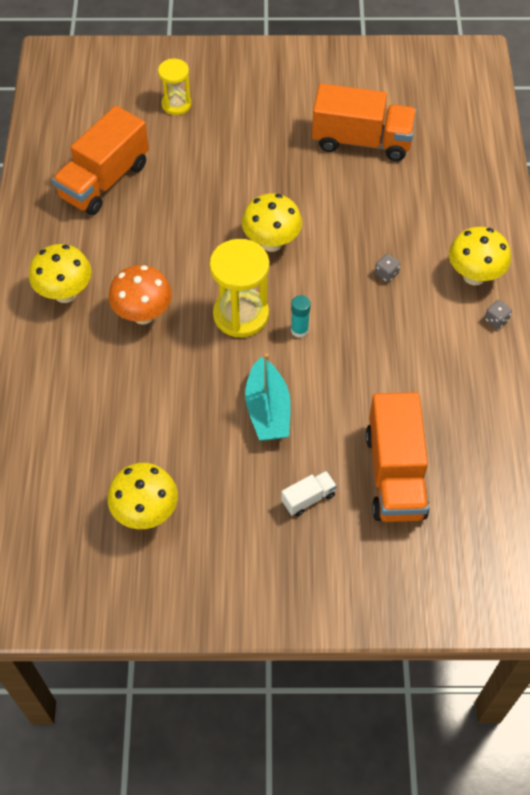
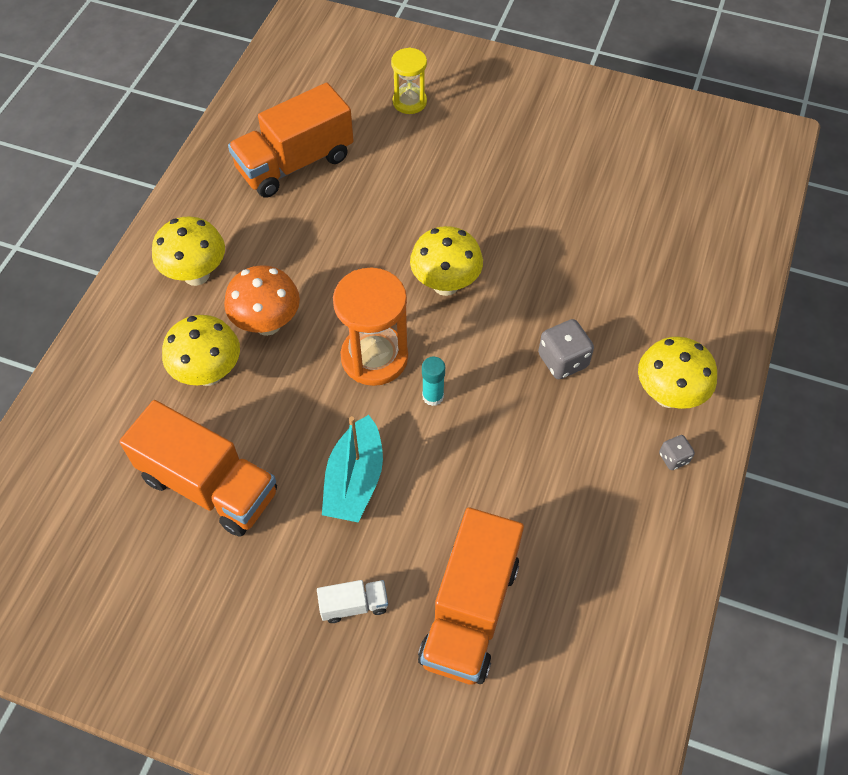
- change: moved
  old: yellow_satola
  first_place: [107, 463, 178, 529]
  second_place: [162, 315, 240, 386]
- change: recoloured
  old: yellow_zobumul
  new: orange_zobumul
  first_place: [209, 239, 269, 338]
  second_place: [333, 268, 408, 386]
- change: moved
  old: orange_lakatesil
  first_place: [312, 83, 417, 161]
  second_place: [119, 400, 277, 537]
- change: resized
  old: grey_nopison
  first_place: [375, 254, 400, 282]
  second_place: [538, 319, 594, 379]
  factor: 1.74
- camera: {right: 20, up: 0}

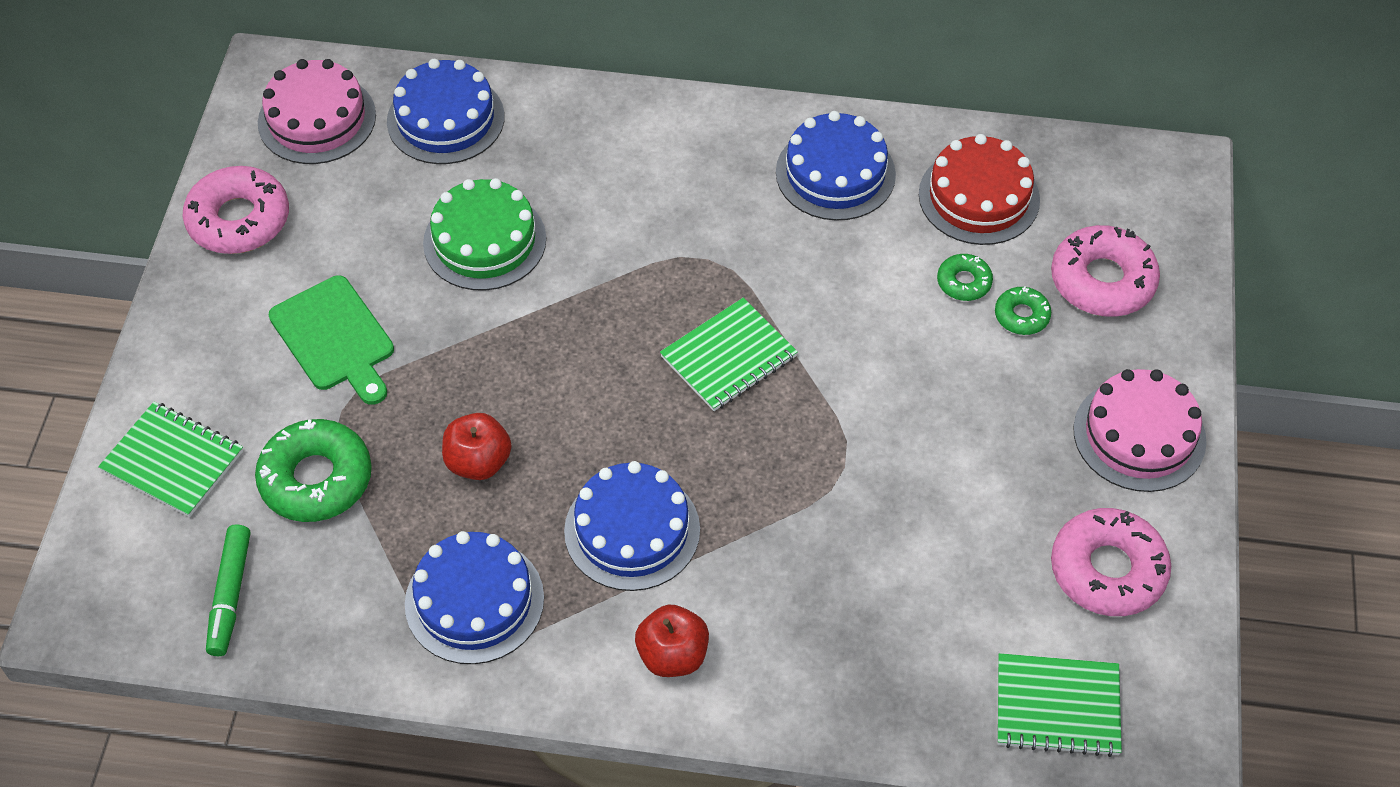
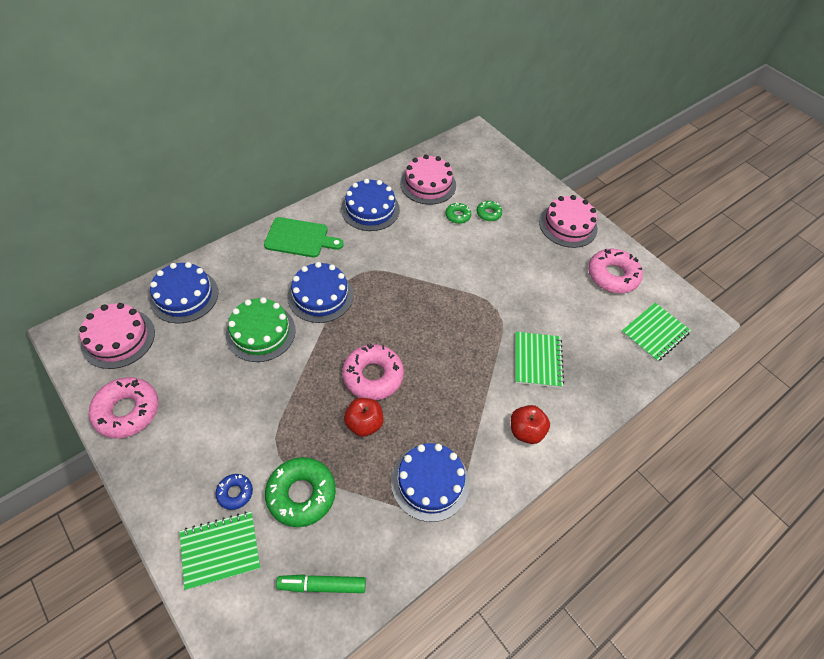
- change: turned
  old: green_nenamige
  first_place: [206, 524, 250, 656]
  second_place: [276, 574, 366, 593]
  degrees: 135
- change: moved
  old: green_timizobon
  first_place: [269, 275, 394, 405]
  second_place: [264, 217, 344, 257]
- change: moved
  old: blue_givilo
  first_place: [564, 461, 700, 591]
  second_place: [288, 262, 353, 323]
- change: moved
  old: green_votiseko
  first_place: [660, 298, 798, 411]
  second_place: [515, 332, 564, 388]
- change: recoloured
  old: red_givilo
  new: pink_givilo
  first_place: [919, 134, 1040, 245]
  second_place: [400, 154, 456, 205]
- change: moved
  old: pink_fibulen
  first_place: [1051, 225, 1160, 317]
  second_place: [342, 344, 404, 400]
- change: added
  new: blue_fibulen
  second_place: [216, 474, 253, 510]
- camera: {right: -50, up: 0}

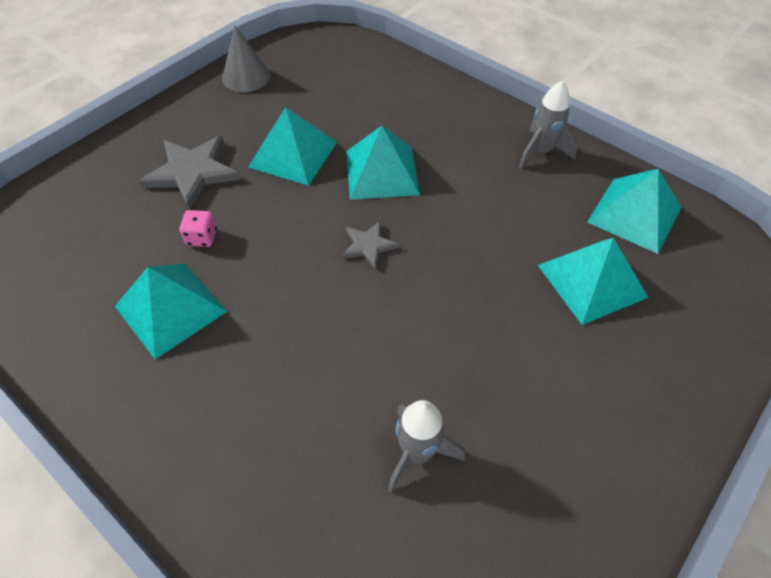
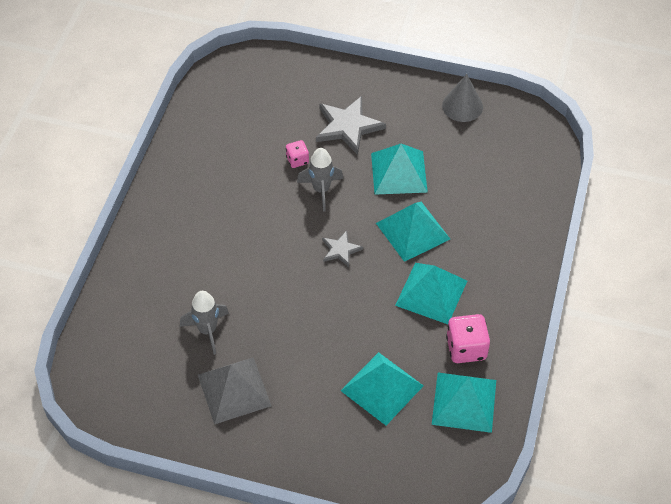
- change: moved
  old: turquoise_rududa
  first_place: [115, 264, 227, 359]
  second_place: [395, 263, 467, 324]
- change: moved
  old: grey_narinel
  first_place: [519, 81, 578, 168]
  second_place: [297, 148, 344, 212]
- change: added
  new: grey_rududa
  second_place: [198, 357, 272, 424]
- change: added
  new: pink_nopison
  second_place: [446, 314, 490, 363]
- camera: {right: 65, up: 0}

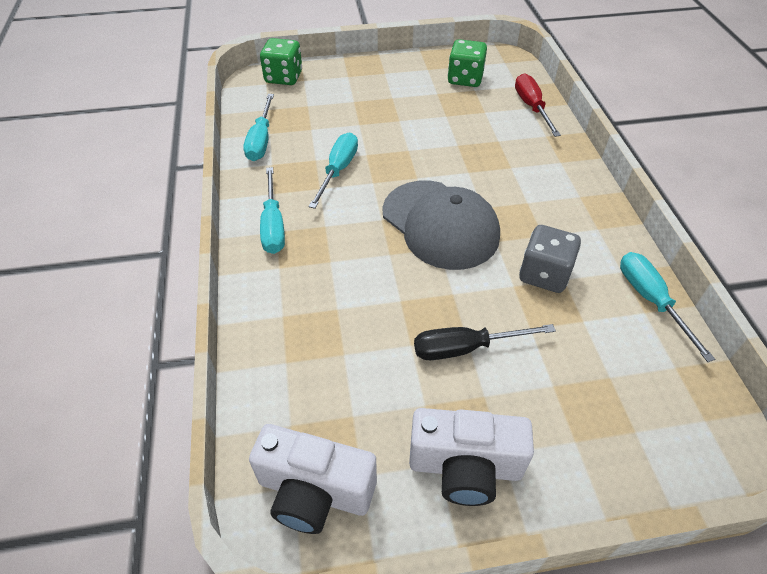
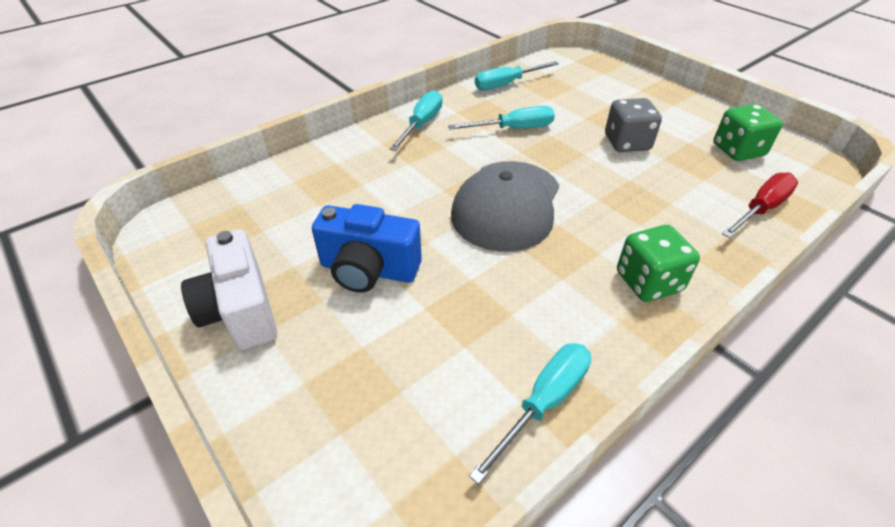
- change: removed
  old: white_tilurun
  first_place: [249, 424, 377, 534]
- change: moved
  old: green_nopison
  first_place: [260, 38, 302, 85]
  second_place: [617, 225, 700, 302]
- change: turned
  old: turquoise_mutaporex
  first_place: [260, 167, 285, 254]
  second_place: [390, 90, 442, 151]
  degrees: 150
- change: replaced
  old: black_mutaporex
  new: blue_tilurun
  first_place: [414, 324, 556, 360]
  second_place: [312, 204, 422, 293]
- change: moved
  old: grey_nopison
  first_place: [519, 225, 581, 293]
  second_place: [605, 98, 662, 152]
- camera: {right: 60, up: -5}

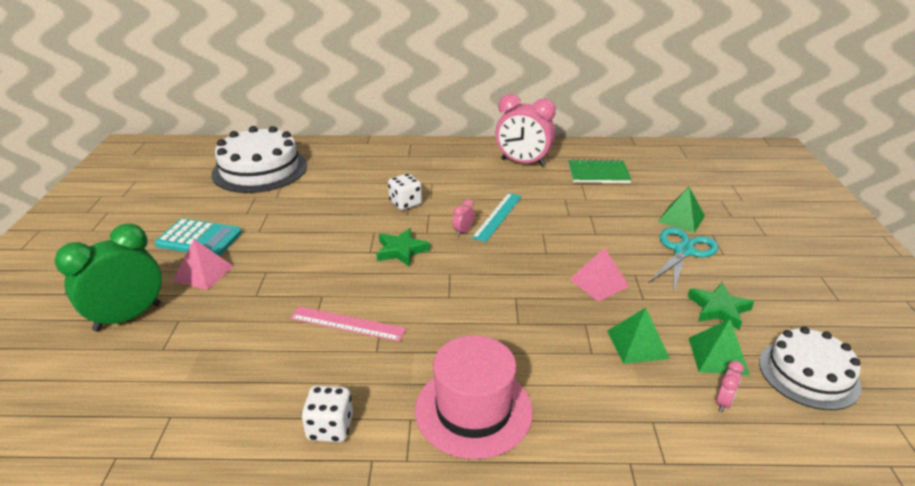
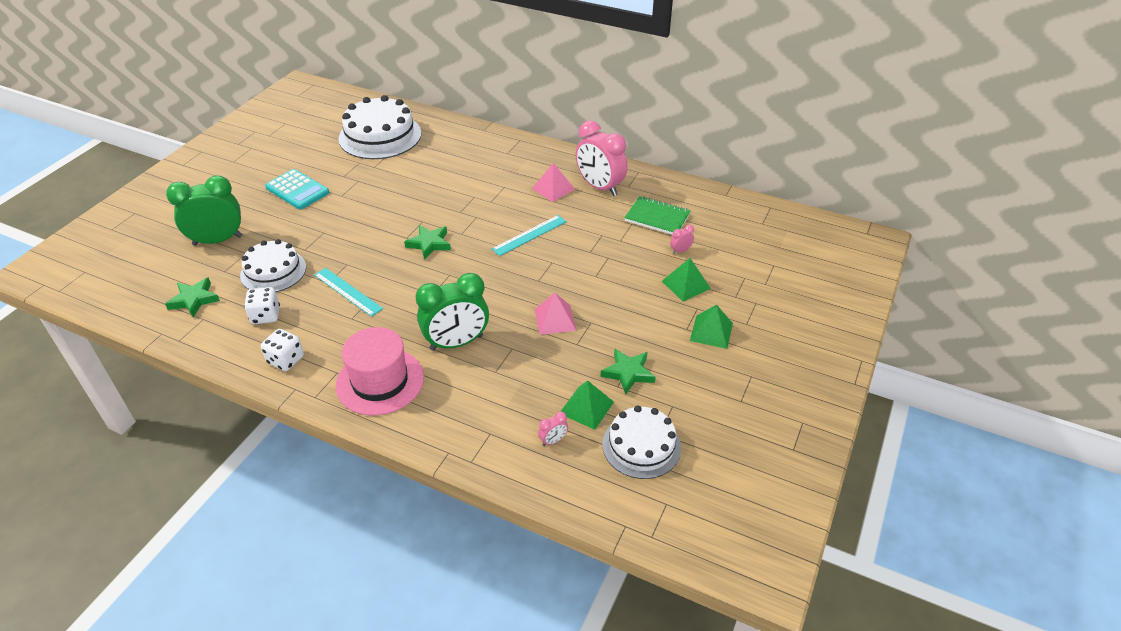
- change: moved
  old: pink_rududa
  first_place: [173, 239, 234, 290]
  second_place: [532, 163, 575, 202]
- change: recoloured
  old: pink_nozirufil
  new: turquoise_nozirufil
  first_place: [290, 307, 406, 342]
  second_place: [314, 268, 383, 317]
- change: moved
  old: white_nopison
  first_place: [388, 174, 422, 210]
  second_place: [244, 287, 280, 324]
- change: moved
  old: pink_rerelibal
  first_place: [452, 199, 475, 236]
  second_place: [670, 225, 694, 254]
- change: moved
  old: green_rududa
  first_place: [607, 308, 670, 364]
  second_place: [690, 305, 733, 349]
- change: removed
  old: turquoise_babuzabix
  first_place: [648, 228, 718, 291]
- change: added
  new: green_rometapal
  second_place: [165, 277, 220, 317]
- change: added
  new: white_givilo
  second_place: [240, 239, 306, 292]
- change: added
  new: green_rerelibal
  second_place: [415, 273, 489, 351]
- camera: {right: 25, up: 10}

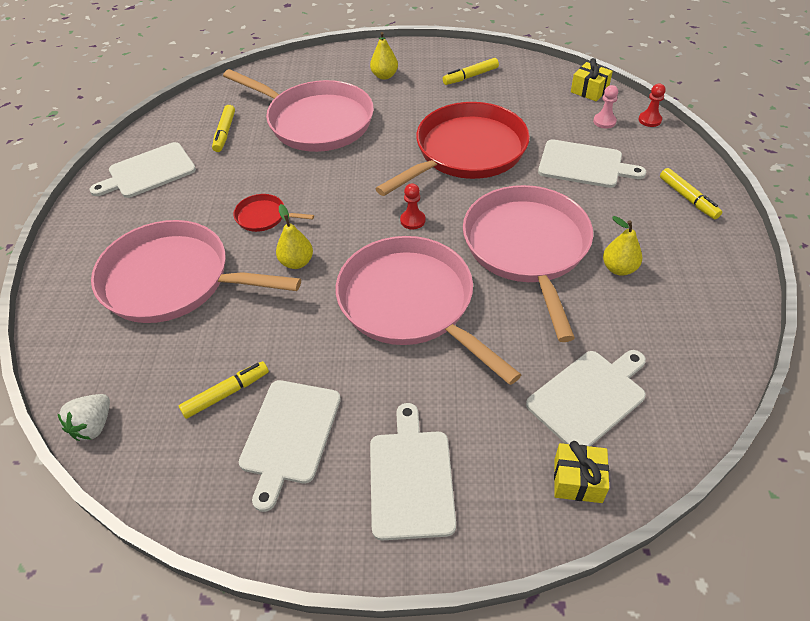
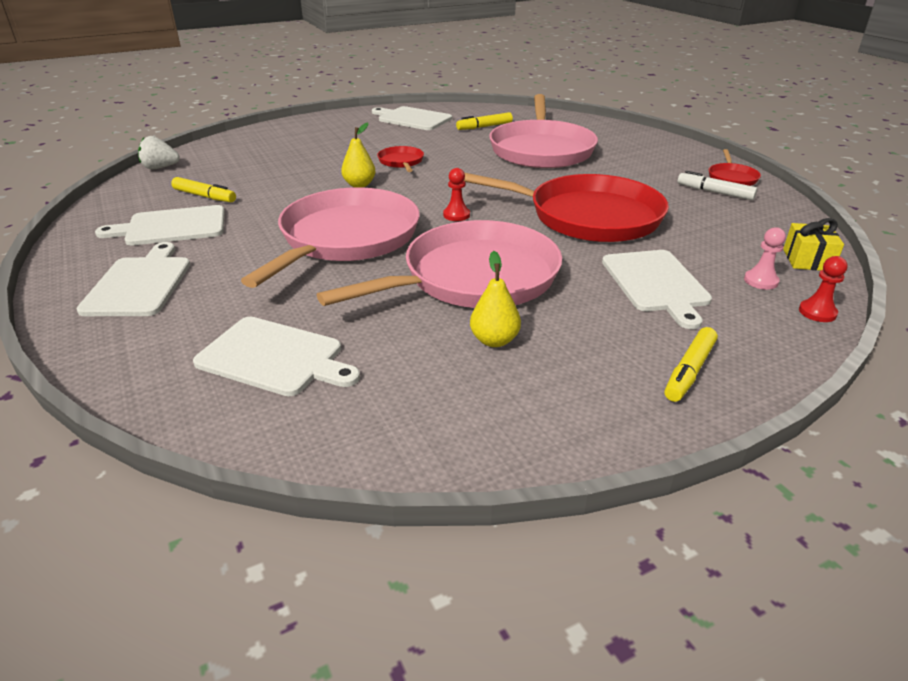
- change: removed
  old: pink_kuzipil
  first_place: [91, 220, 301, 323]
- change: removed
  old: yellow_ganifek
  first_place: [370, 32, 398, 80]
- change: turned
  old: white_timizobon
  first_place: [370, 403, 456, 541]
  second_place: [76, 242, 190, 316]
  degrees: -60
- change: recoloured
  old: yellow_nenamige
  new: white_nenamige
  first_place: [443, 58, 499, 85]
  second_place: [678, 171, 757, 200]
- change: removed
  old: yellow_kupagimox
  first_place: [554, 441, 609, 503]
- change: added
  new: red_kuzipil
  second_place: [709, 149, 761, 186]
- camera: {right: 60, up: -15}

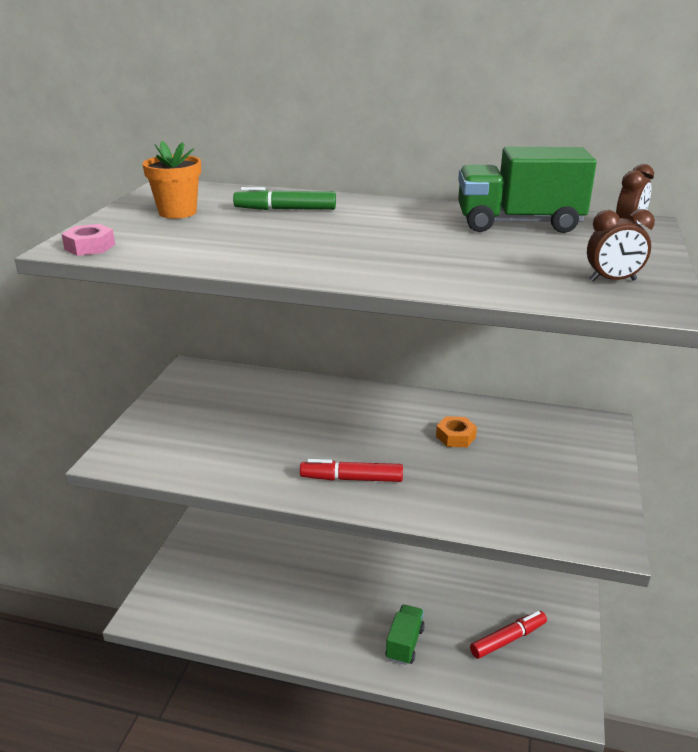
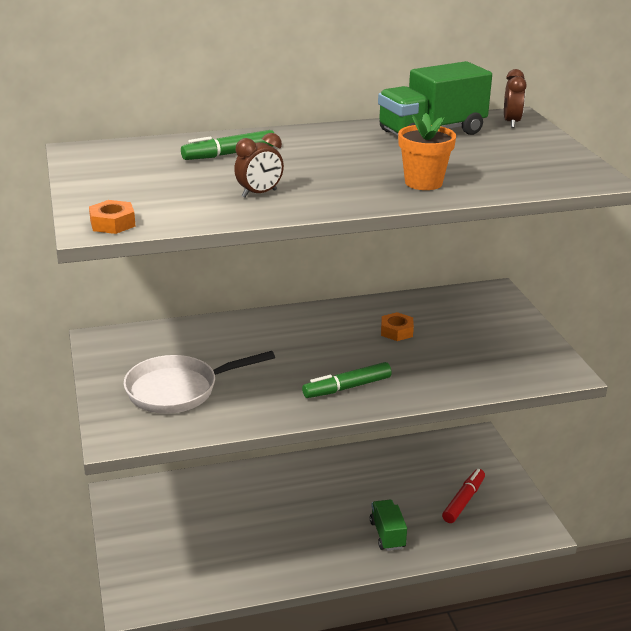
- change: recoloured
  old: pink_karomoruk
  new: orange_karomoruk
  first_place: [61, 224, 115, 256]
  second_place: [89, 200, 136, 234]
- change: moved
  old: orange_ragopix
  first_place: [142, 141, 201, 219]
  second_place: [398, 113, 456, 190]
- change: recoloured
  old: red_nenamige
  new: green_nenamige
  first_place: [300, 459, 403, 482]
  second_place: [302, 362, 392, 398]
- change: moved
  old: brown_rerelibal
  first_place: [587, 209, 655, 282]
  second_place: [234, 133, 284, 197]
- change: added
  new: white_kuzipil
  second_place: [124, 351, 275, 414]
- camera: {right: -30, up: 0}

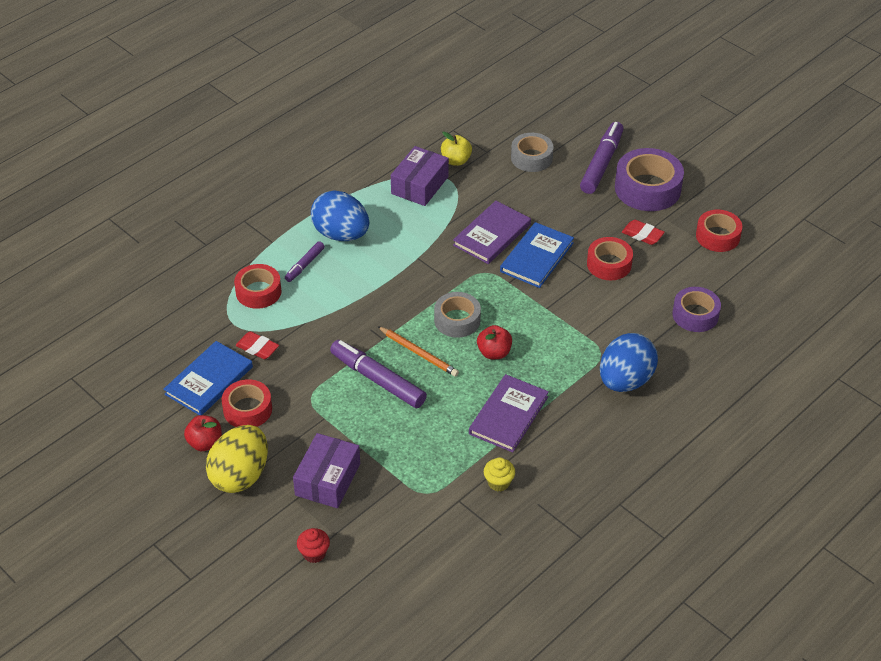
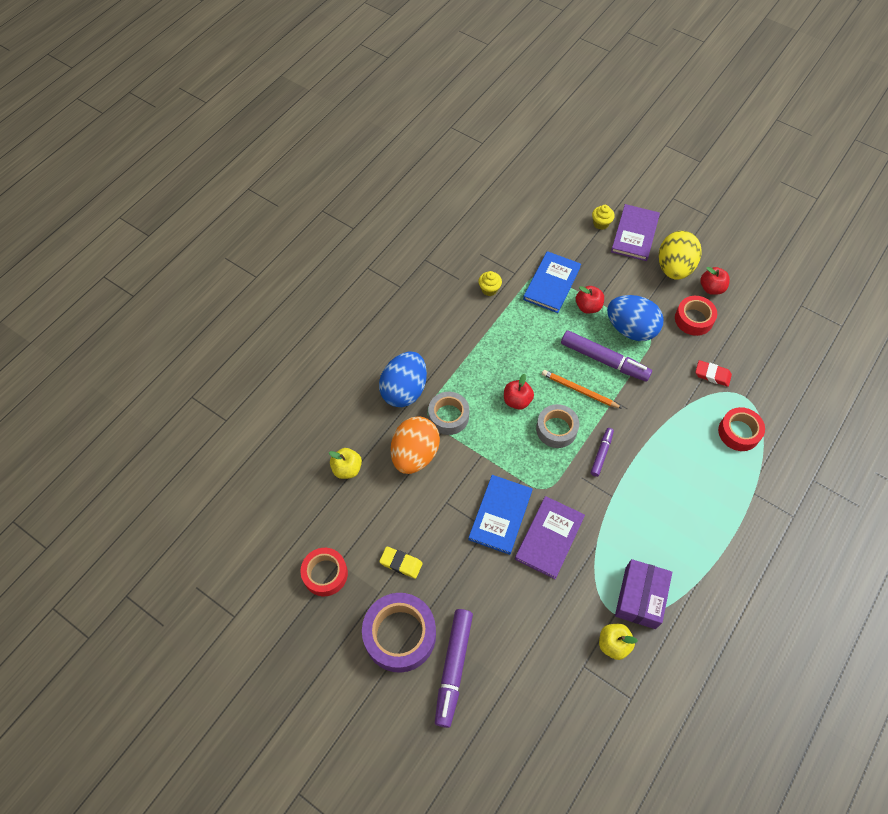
- change: moved
  old: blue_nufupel
  first_place: [164, 341, 253, 415]
  second_place: [523, 251, 581, 313]
- change: moved
  old: purple_nenamige
  first_place: [285, 241, 325, 282]
  second_place: [591, 428, 614, 477]
- change: removed
  old: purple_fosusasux
  first_place: [293, 433, 360, 508]
- change: recoloured
  old: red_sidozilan
  new: yellow_sidozilan
  first_place: [297, 528, 330, 563]
  second_place: [592, 205, 615, 230]
- change: moved
  old: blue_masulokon
  first_place: [311, 190, 369, 241]
  second_place: [607, 295, 663, 341]
- change: moved
  old: purple_nufupel
  first_place: [469, 374, 549, 452]
  second_place: [611, 204, 660, 261]
- change: moved
  old: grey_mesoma
  first_place: [511, 133, 554, 172]
  second_place: [428, 392, 469, 435]
- change: removed
  old: red_mesoma
  first_place: [587, 237, 633, 280]
- change: recoloured
  old: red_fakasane
  new: yellow_fakasane
  first_place: [622, 220, 665, 245]
  second_place: [379, 546, 423, 579]
- change: replaced
  old: purple_mesoma
  new: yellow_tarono
  first_place: [672, 287, 721, 332]
  second_place: [329, 448, 362, 479]
- change: added
  new: orange_masulokon
  second_place: [391, 416, 440, 474]
- change: added
  new: red_tarono
  second_place: [576, 286, 604, 313]
- camera: {right: 170, up: 15}

